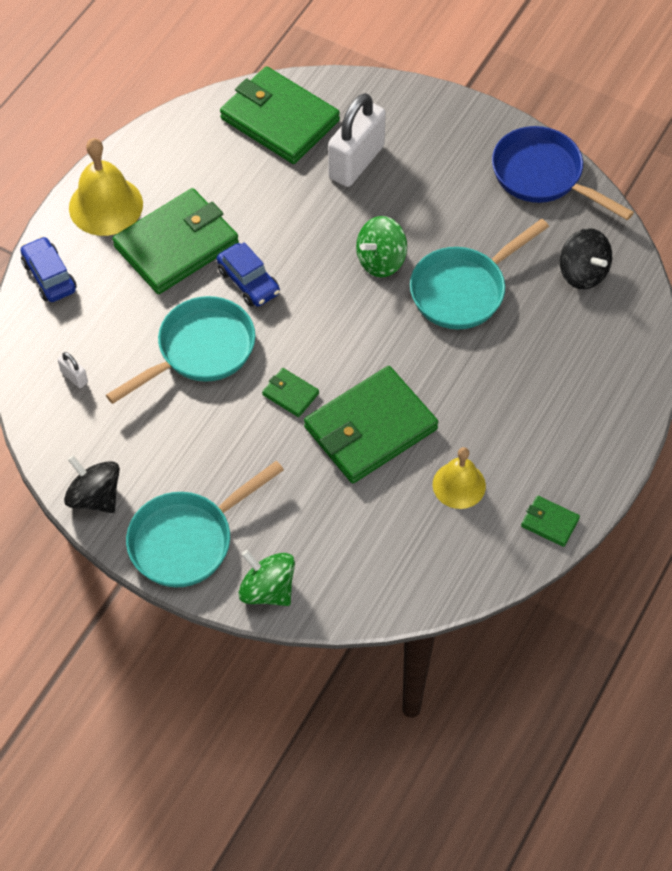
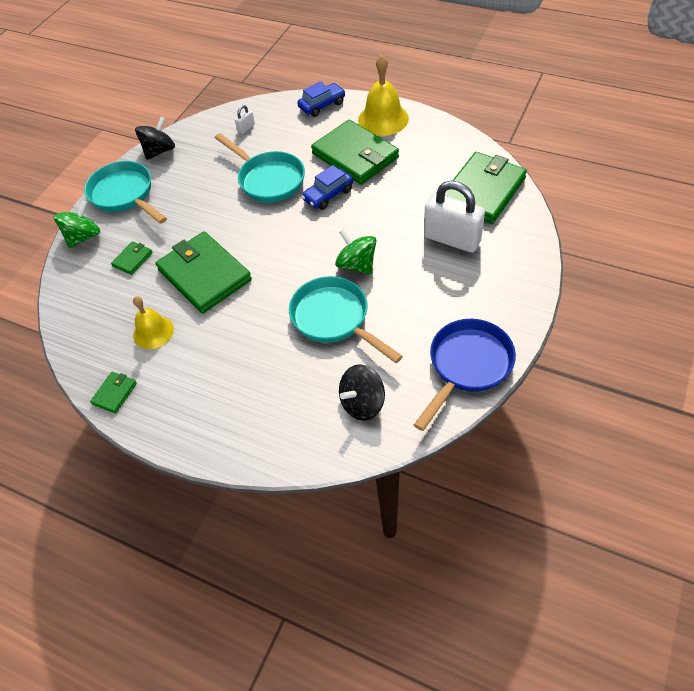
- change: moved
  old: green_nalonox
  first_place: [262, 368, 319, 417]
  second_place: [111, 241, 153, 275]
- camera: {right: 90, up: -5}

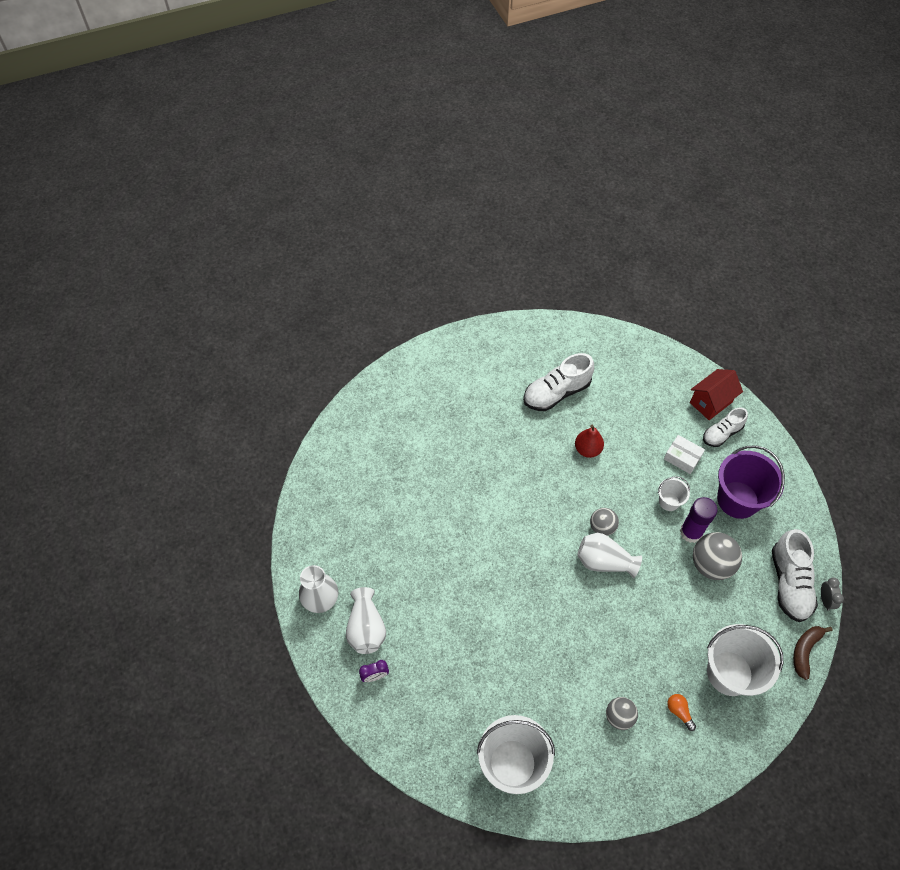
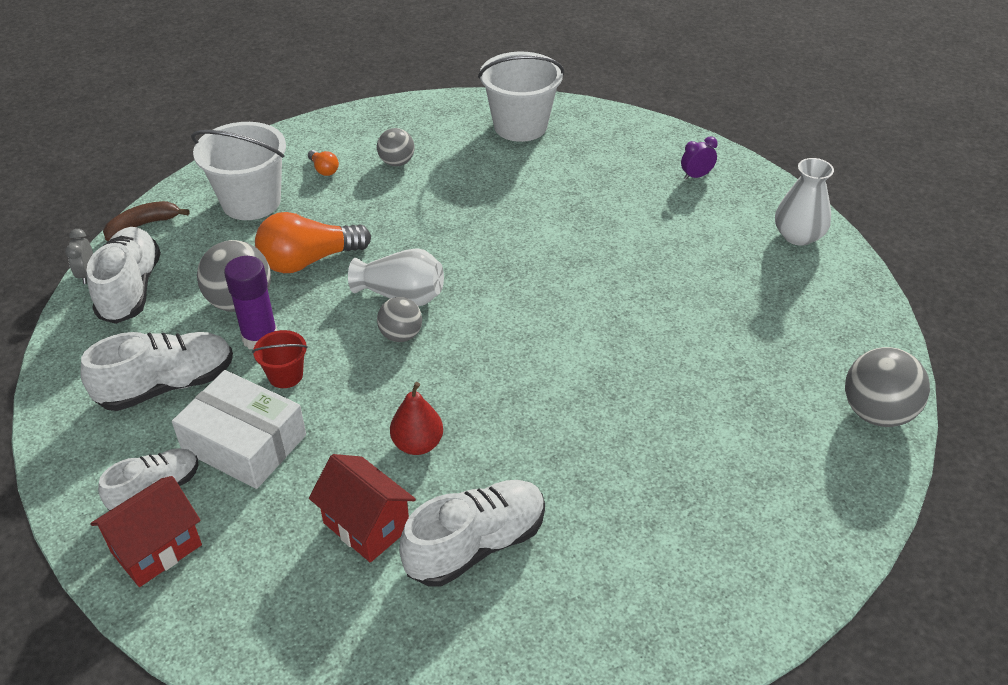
- change: removed
  old: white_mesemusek
  first_place: [346, 587, 386, 654]
- change: recoloured
  old: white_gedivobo
  new: red_gedivobo
  first_place: [658, 476, 690, 511]
  second_place: [252, 330, 308, 388]
- change: resized
  old: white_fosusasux
  first_place: [664, 435, 705, 474]
  second_place: [172, 370, 306, 489]
  factor: 1.74
- change: replaced
  old: purple_gedivobo
  new: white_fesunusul
  first_place: [717, 445, 785, 519]
  second_place: [81, 332, 233, 411]
- change: turned
  old: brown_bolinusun
  first_place: [793, 626, 833, 680]
  second_place: [103, 201, 189, 241]
  degrees: -150
- change: added
  new: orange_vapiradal
  second_place: [255, 212, 371, 273]
- change: added
  new: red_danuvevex
  second_place: [309, 454, 416, 563]
- change: added
  new: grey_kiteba
  second_place: [845, 347, 930, 427]
- camera: {right: 175, up: -15}

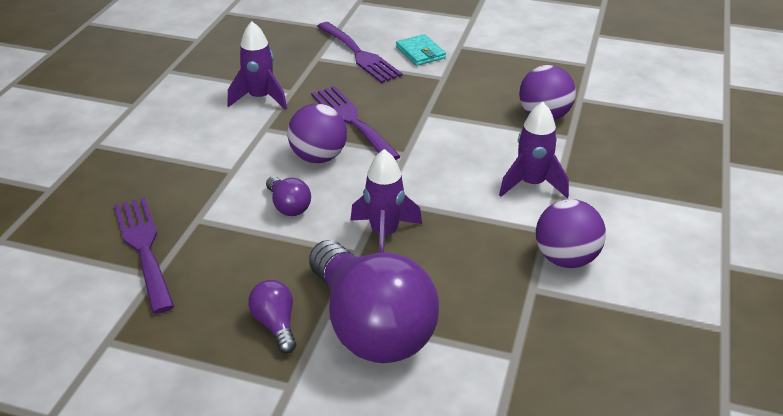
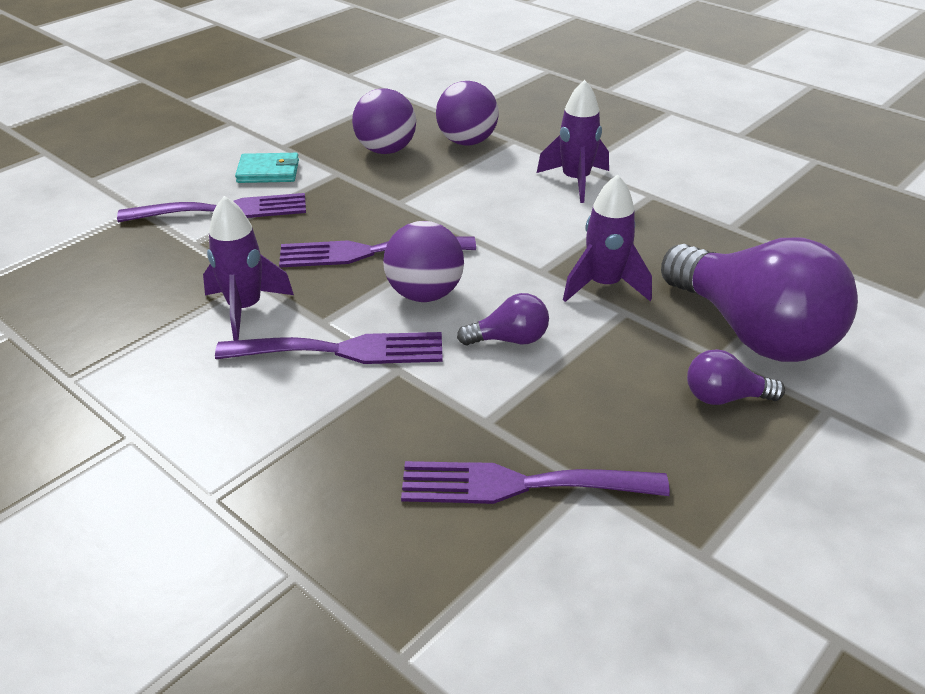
- change: turned
  old: purple_vapiradal
  first_place: [309, 240, 439, 363]
  second_place: [661, 238, 858, 362]
  degrees: 60
- change: moved
  old: purple_kiteba
  first_place: [536, 199, 606, 268]
  second_place: [352, 88, 416, 154]
- change: added
  new: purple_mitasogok
  second_place: [215, 332, 443, 364]
- camera: {right: -65, up: 0}

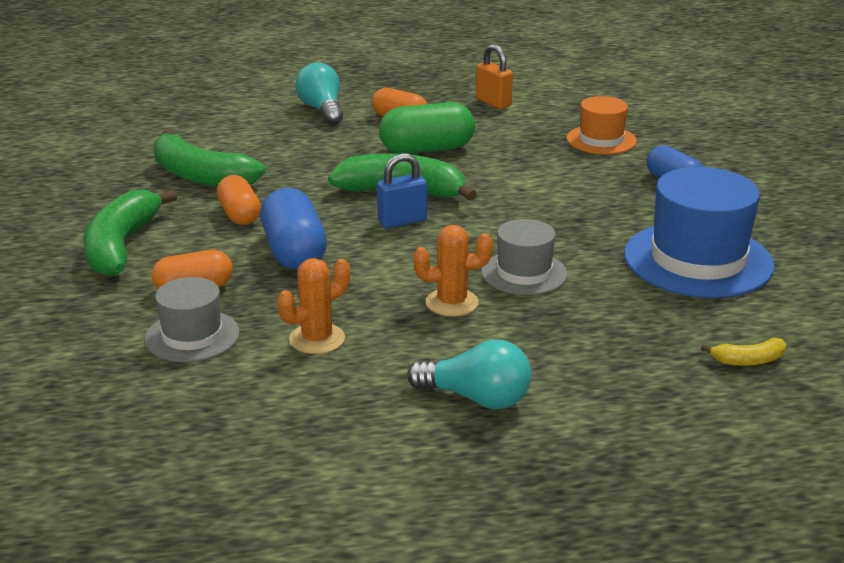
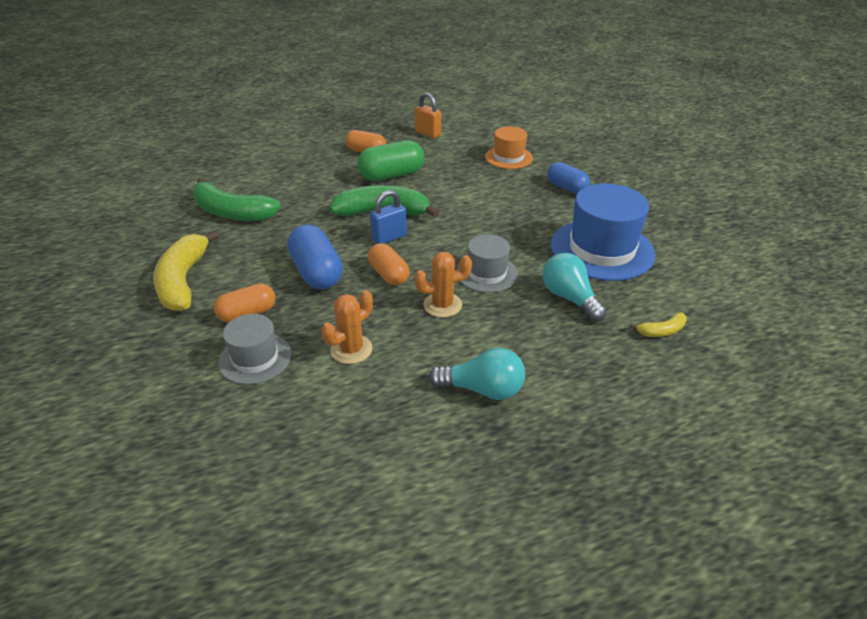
- change: recoloured
  old: green_bolinusun
  new: yellow_bolinusun
  first_place: [83, 189, 177, 277]
  second_place: [153, 230, 220, 311]
- change: moved
  old: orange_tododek
  first_place: [217, 175, 261, 225]
  second_place: [368, 243, 409, 286]
- change: moved
  old: turquoise_vapiradal
  first_place: [295, 63, 343, 125]
  second_place: [543, 253, 607, 321]
- camera: {right: -10, up: 10}

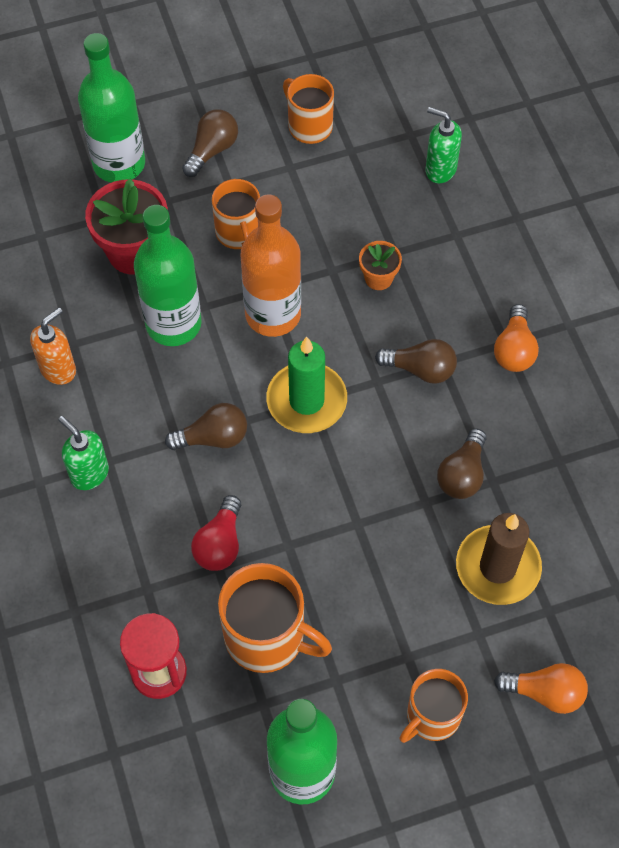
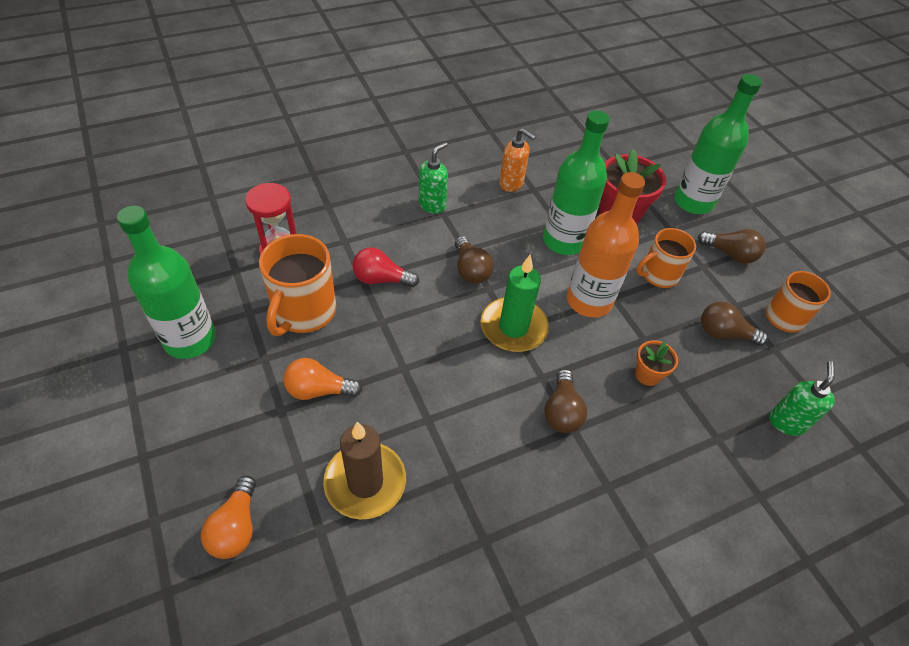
- change: removed
  old: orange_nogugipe
  first_place: [399, 669, 468, 743]
- change: moved
  old: brown_vapiradal
  first_place: [437, 428, 486, 499]
  second_place: [701, 301, 768, 346]
- change: moved
  old: orange_vapiradal
  first_place: [494, 304, 539, 372]
  second_place: [283, 358, 363, 400]
- camera: {right: 80, up: -10}

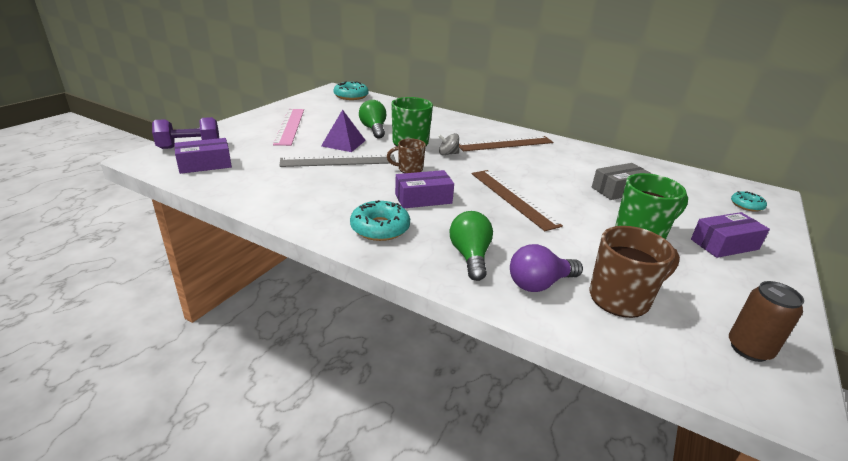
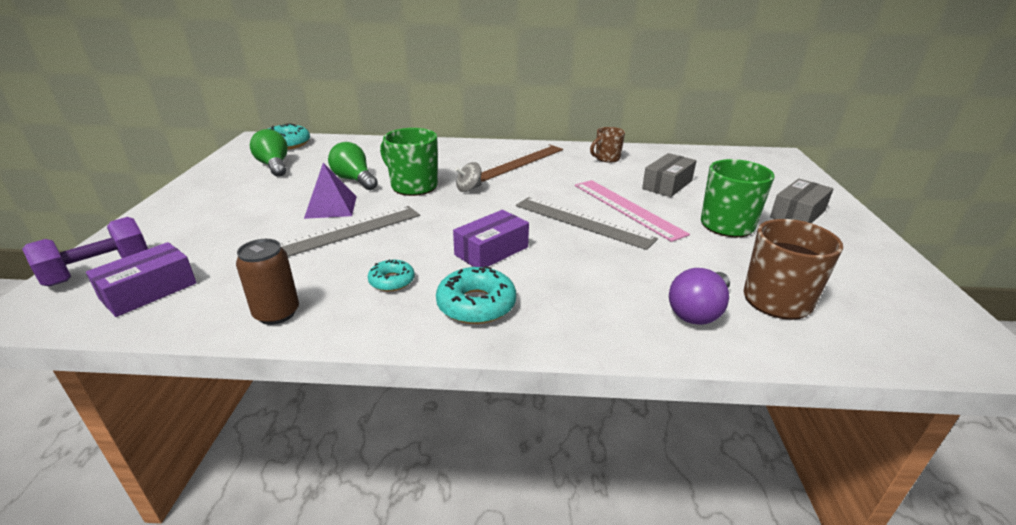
- change: moved
  old: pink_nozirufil
  first_place: [273, 109, 304, 146]
  second_place: [575, 180, 690, 242]
- change: moved
  old: brown_nogugipe
  first_place: [387, 138, 426, 173]
  second_place: [590, 127, 625, 163]
- change: moved
  old: green_vapiradal
  first_place: [450, 211, 493, 281]
  second_place: [250, 129, 288, 177]
- change: recoloured
  old: brown_nozirufil
  new: grey_nozirufil
  first_place: [472, 170, 563, 231]
  second_place: [516, 197, 658, 250]
- change: recoloured
  old: purple_fosusasux
  new: grey_fosusasux
  first_place: [691, 212, 770, 258]
  second_place: [770, 179, 834, 223]
- change: moved
  old: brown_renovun
  first_place: [729, 281, 804, 362]
  second_place: [236, 239, 299, 325]
- change: moved
  old: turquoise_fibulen
  first_place: [731, 191, 767, 212]
  second_place: [368, 259, 415, 291]
- camera: {right: -25, up: 0}

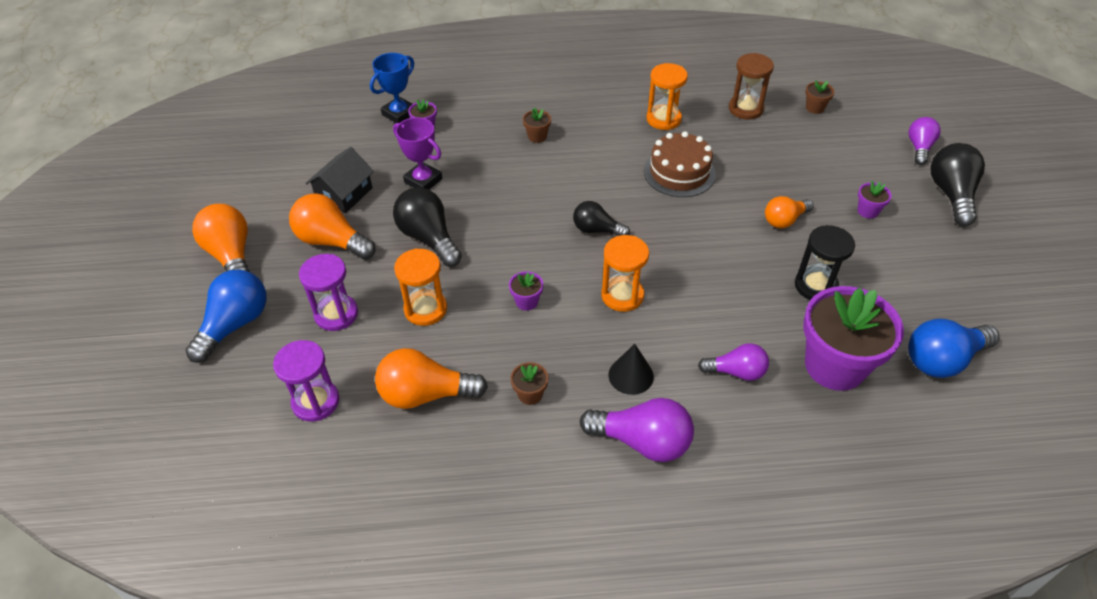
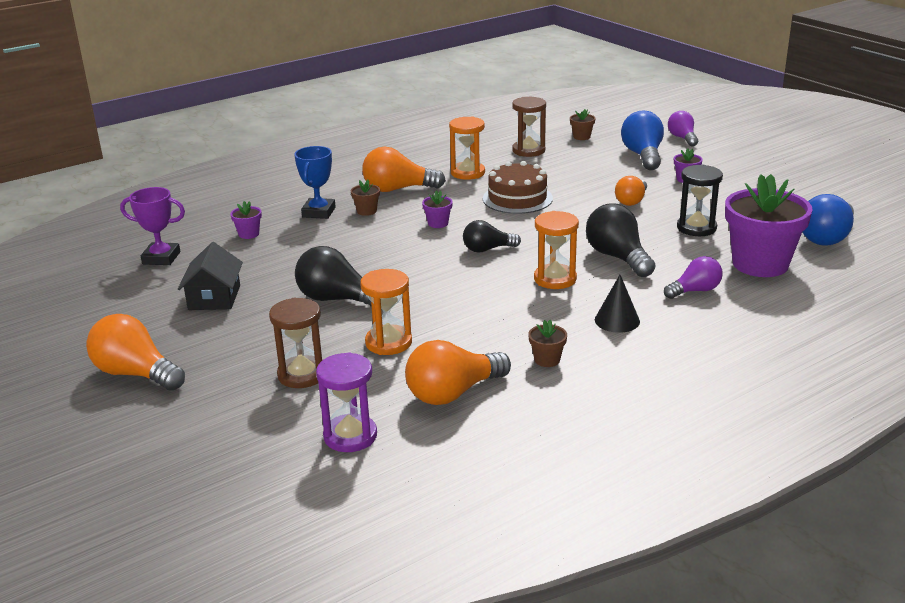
- change: moved
  old: blue_vapiradal
  first_place: [185, 270, 267, 363]
  second_place: [621, 111, 664, 170]
- change: moved
  old: orange_vapiradal
  first_place: [289, 194, 376, 260]
  second_place: [362, 147, 446, 192]
- change: recoloured
  old: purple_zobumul
  new: brown_zobumul
  first_place: [299, 254, 358, 331]
  second_place: [269, 298, 322, 388]
- change: moved
  old: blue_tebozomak
  first_place: [370, 53, 414, 123]
  second_place: [294, 146, 336, 219]
- change: moved
  old: purple_tebozomak
  first_place: [393, 117, 443, 189]
  second_place: [120, 187, 185, 265]
- change: moved
  old: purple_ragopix
  first_place: [509, 271, 543, 311]
  second_place: [422, 191, 453, 228]
- change: removed
  old: purple_vapiradal
  first_place: [580, 398, 694, 462]
- change: moved
  old: black_vapiradal
  first_place: [931, 143, 985, 226]
  second_place: [586, 203, 655, 277]
- camera: {right: -30, up: -20}

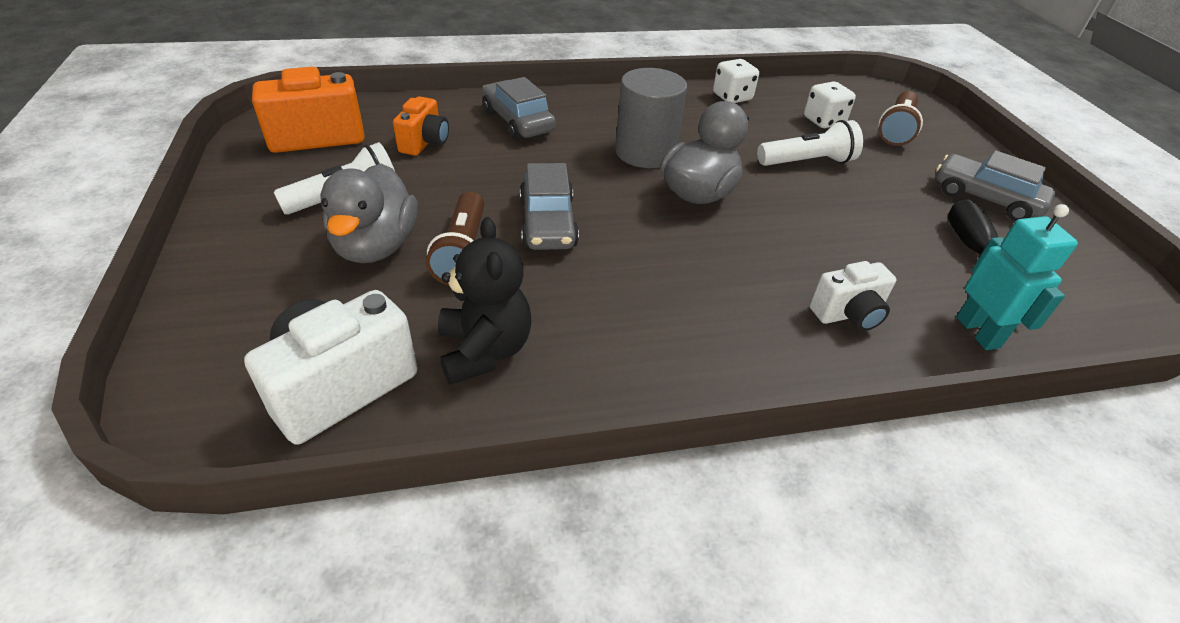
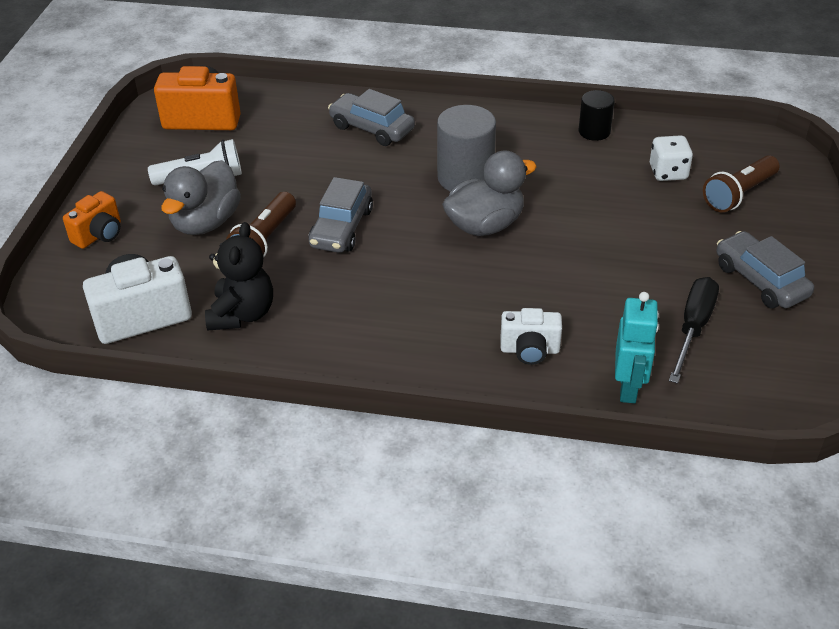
- change: moved
  old: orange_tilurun
  first_place: [393, 96, 449, 156]
  second_place: [63, 191, 121, 249]
- change: turned
  old: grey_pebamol
  first_place: [482, 77, 556, 140]
  second_place: [328, 89, 415, 146]
  degrees: -45
- change: replaced
  old: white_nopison
  new: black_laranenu
  first_place: [713, 59, 759, 103]
  second_place: [579, 90, 615, 141]
- change: removed
  old: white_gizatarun
  first_place: [757, 120, 863, 166]
- camera: {right: 25, up: 0}

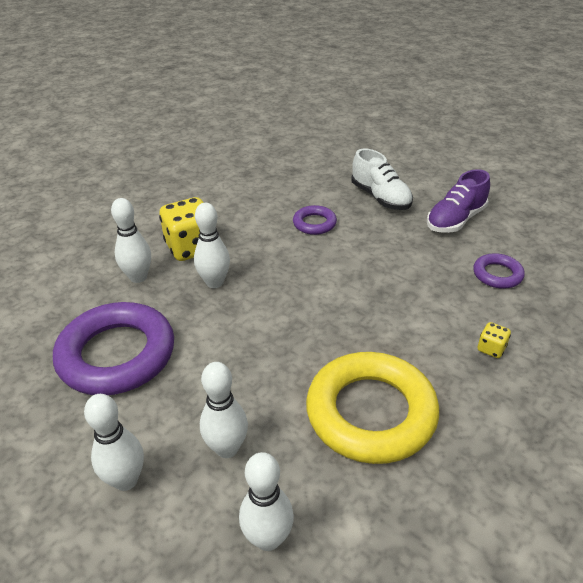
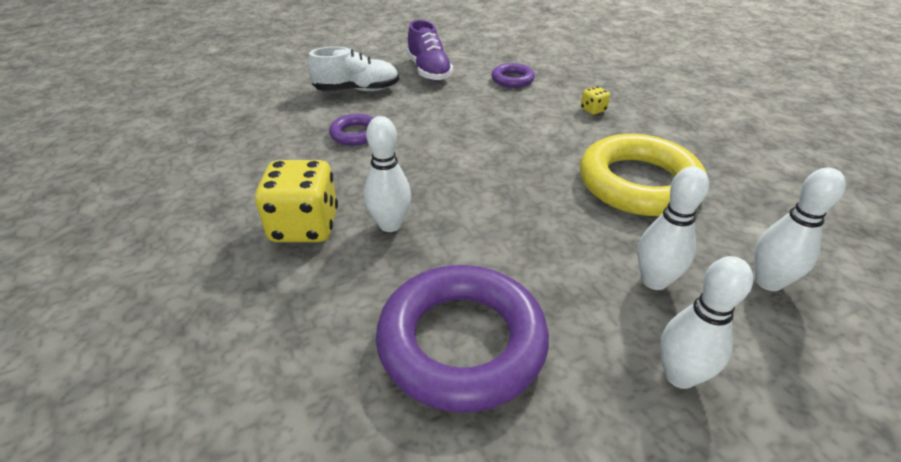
- change: removed
  old: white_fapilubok
  first_place: [111, 198, 151, 283]
- camera: {right: -65, up: 0}

